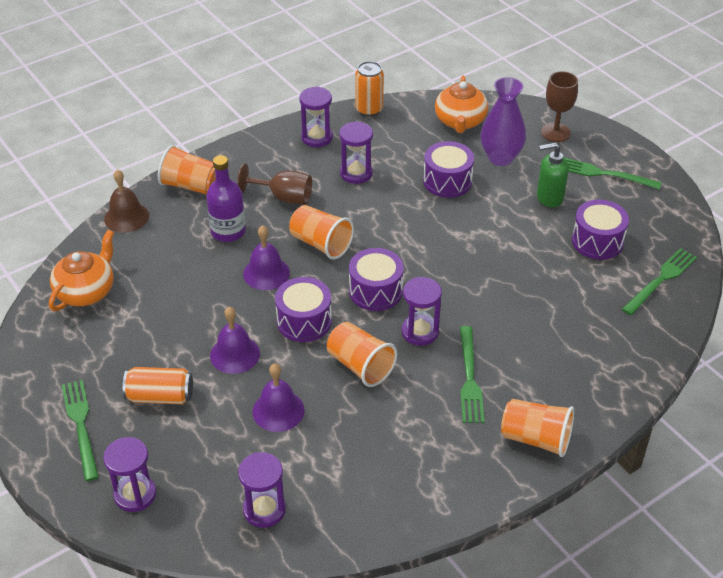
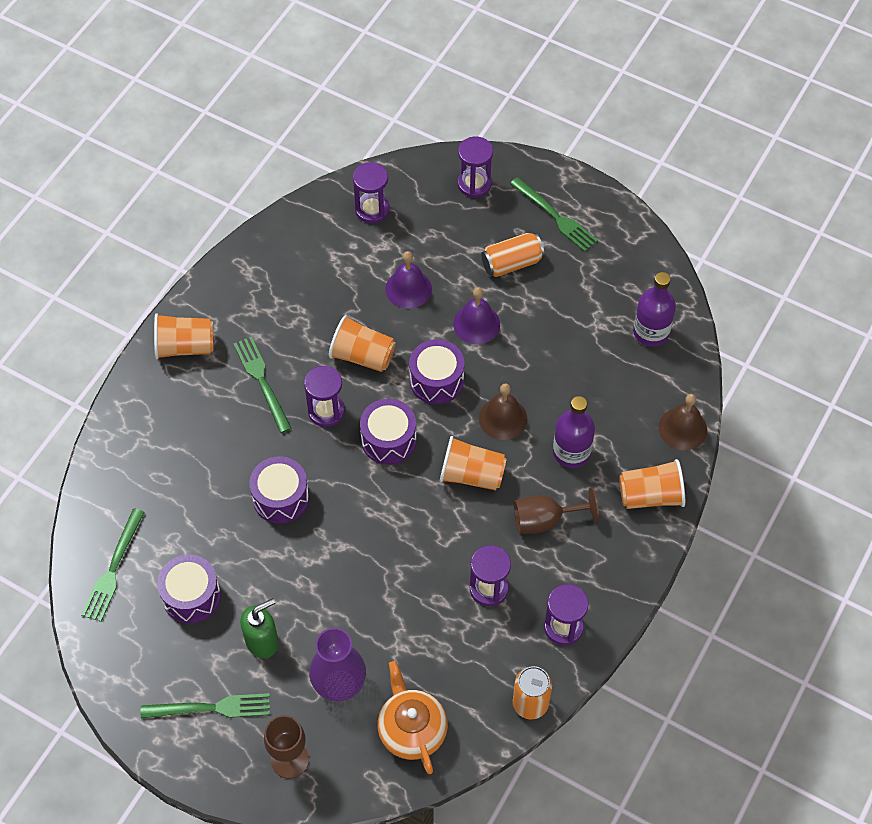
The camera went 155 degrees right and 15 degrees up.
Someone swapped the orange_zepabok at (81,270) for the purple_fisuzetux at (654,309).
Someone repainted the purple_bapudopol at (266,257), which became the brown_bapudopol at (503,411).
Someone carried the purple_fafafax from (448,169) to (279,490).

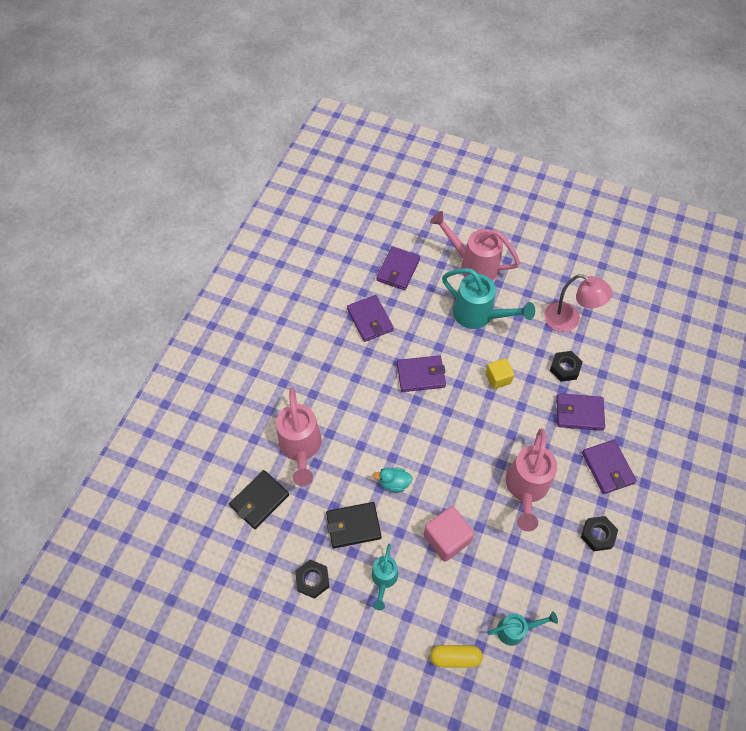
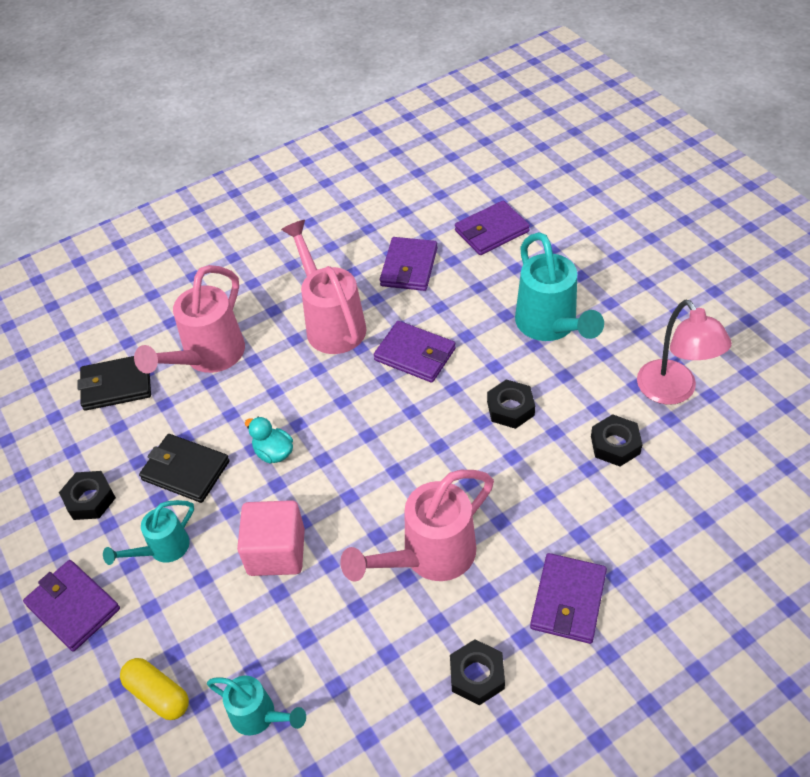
The camera went 40 degrees right and 10 degrees down.
Someone carried the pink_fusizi from (475,245) to (323,287).
Someone swapped the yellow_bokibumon at (499,373) for the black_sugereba at (511,404).
Someone carried the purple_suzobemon from (580,412) to (71,606).

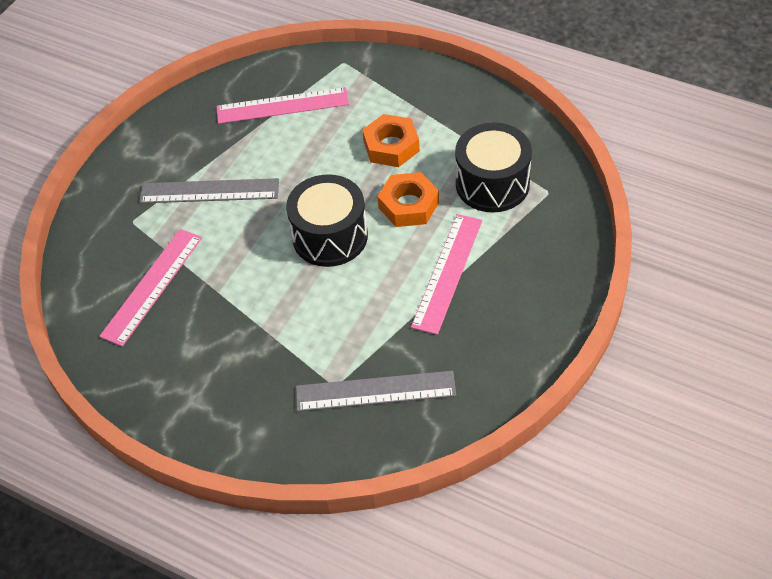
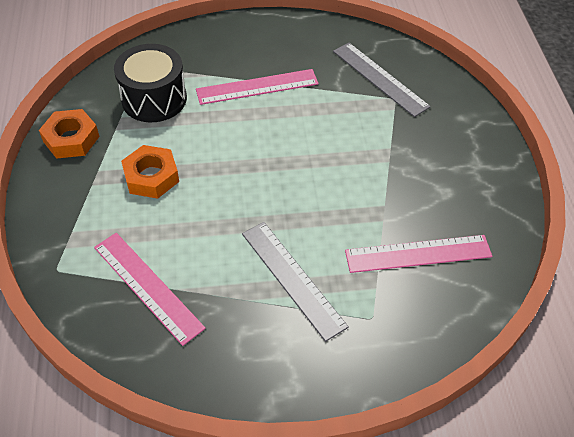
The camera went 130 degrees left and 0 degrees up.
Someone took away the black_fafafax at (327,220).
Someone carried the orange_sugereba from (408,199) to (69,134).

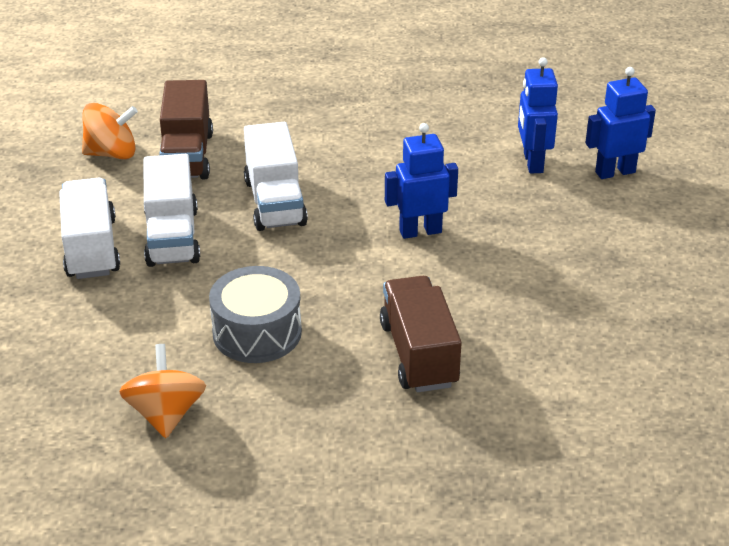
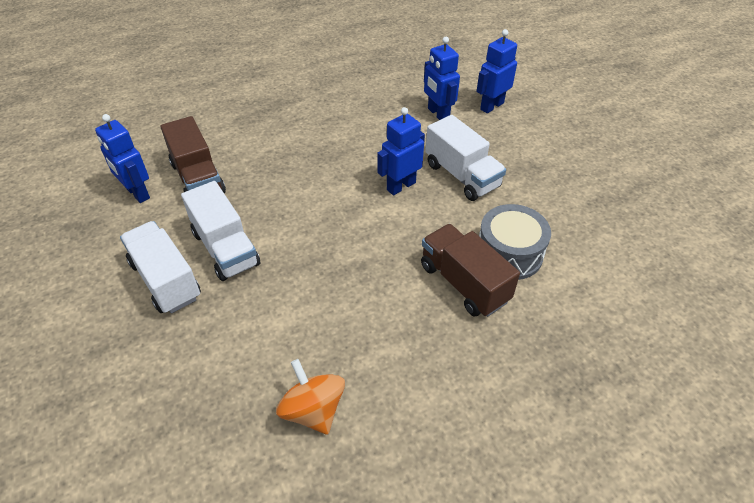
The camera went 25 degrees left and 10 degrees up.
Someone swapped the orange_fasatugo at (110,131) for the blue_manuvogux at (122,158).
Someone carried the grey_fafafax from (255,314) to (515,242).
Someone carried the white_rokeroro from (276,176) to (465,158).

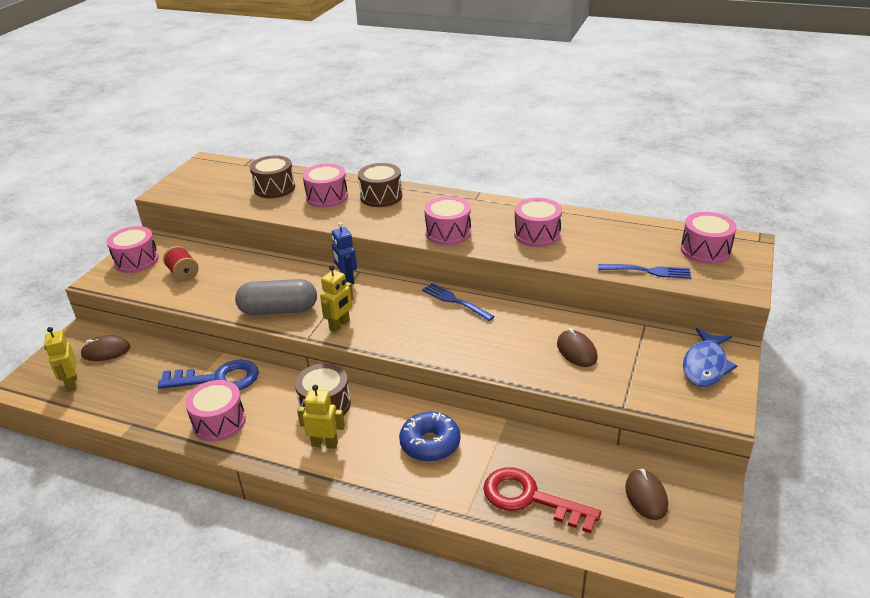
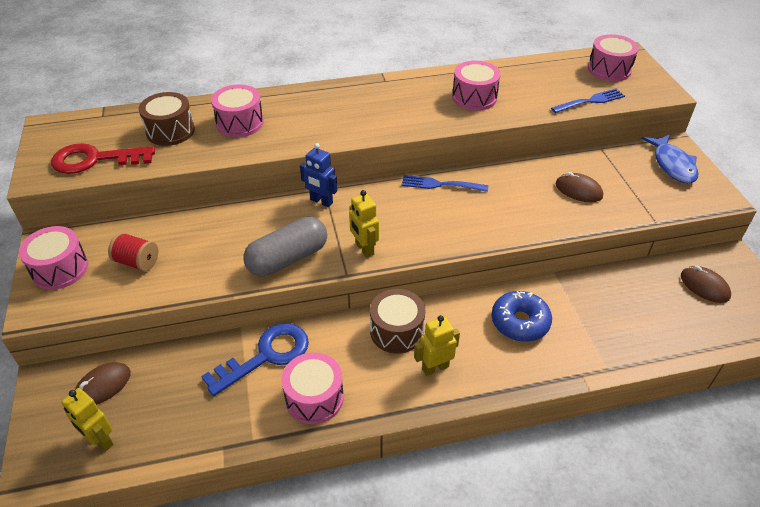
The camera went 35 degrees left and 10 degrees up.
Someone rotated the yellow_manuvogux at (336,298) by 150 degrees clockwise.
Someone took away the brown_fafafax at (380,185).
Someone took away the pink_fafafax at (447,220).
Someone carried the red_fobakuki from (542,500) to (103,158).

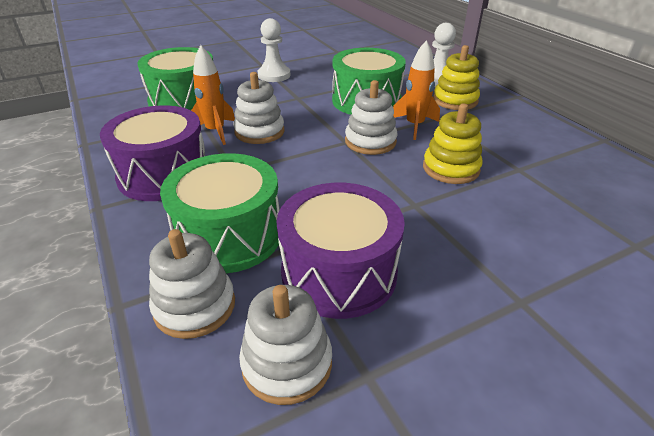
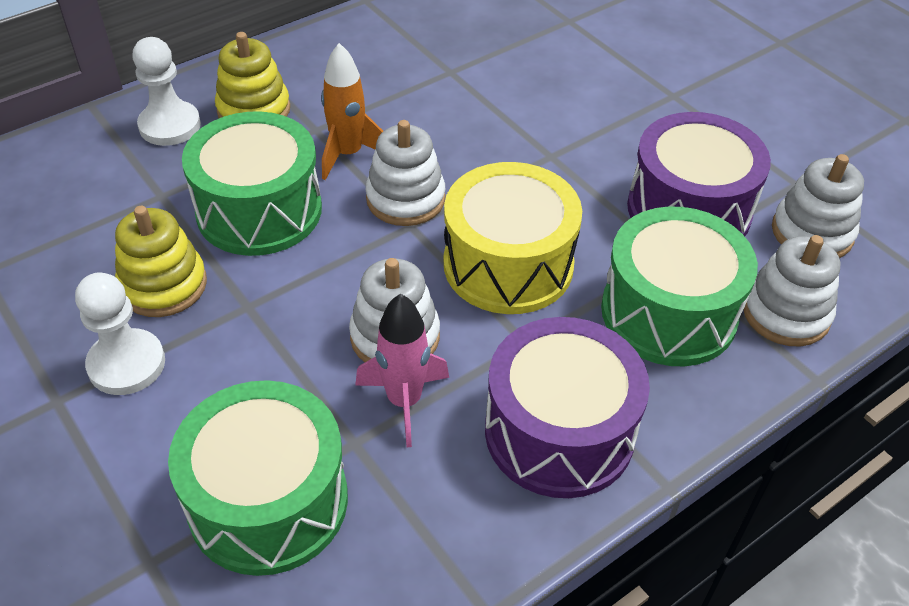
The camera went 100 degrees left and 10 degrees up.
Someone repainted the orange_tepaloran at (213,95), which became the pink_tepaloran at (402,370).
Someone carried the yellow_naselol from (453,144) to (161,261).
Someone put down the yellow_fafafax at (513,238).

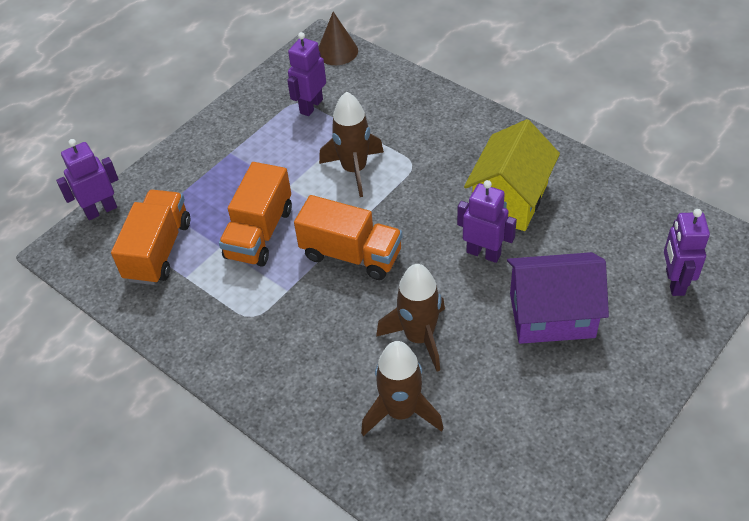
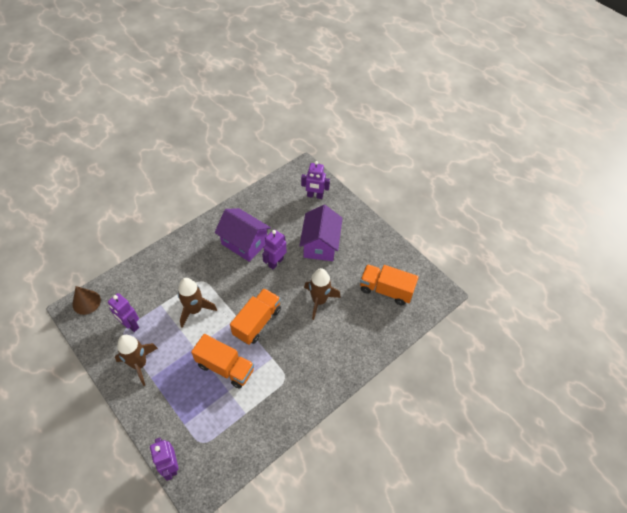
The camera went 85 degrees left and 5 degrees up.
Someone carried the orange_rokeroro from (150,237) to (389,284).
Someone carried the brown_tepaloran from (402,388) to (136,360).
Someone repainted the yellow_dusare at (512,175), which became the purple_dusare at (243,235).

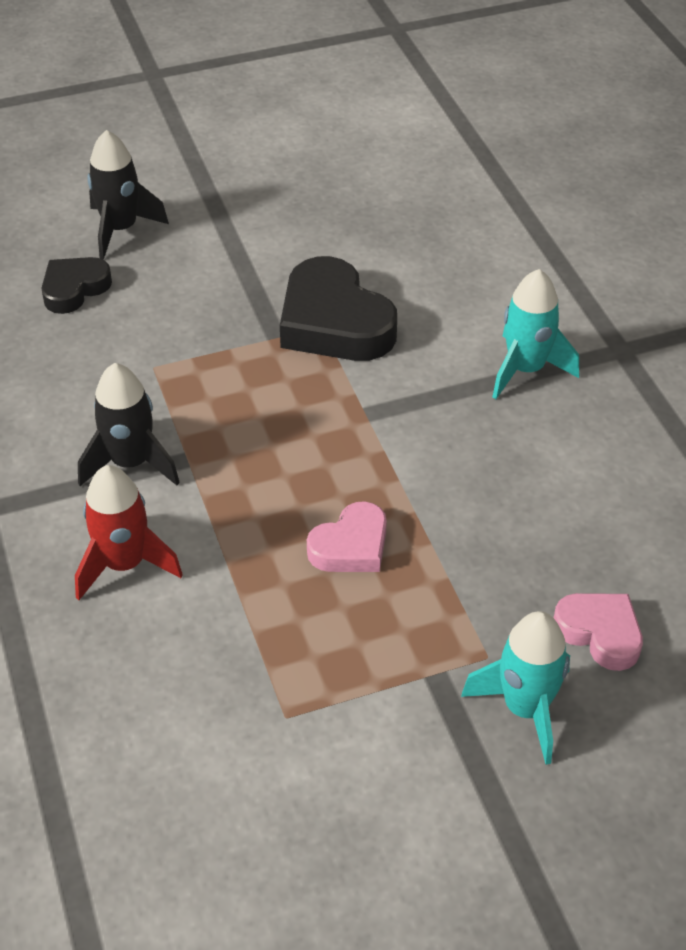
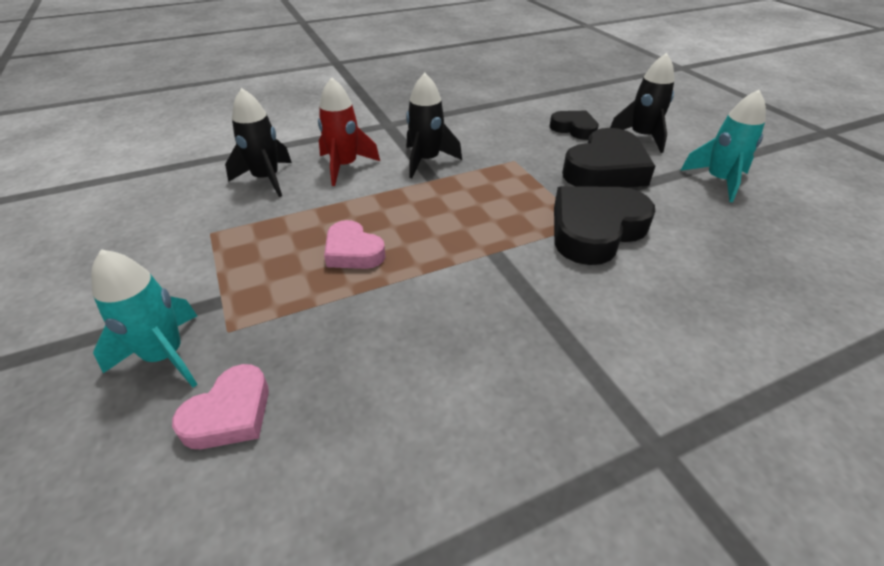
The camera went 85 degrees right and 5 degrees down.
Someone carried the turquoise_tepaloran from (535,334) to (723,146).
Someone put down the black_tepaloran at (258,142).
Someone put down the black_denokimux at (608,158).

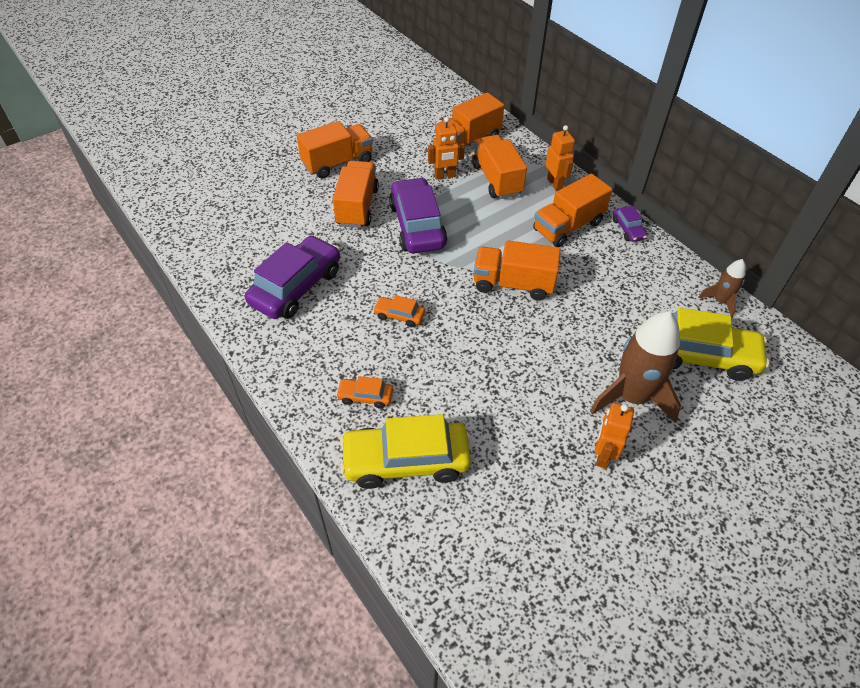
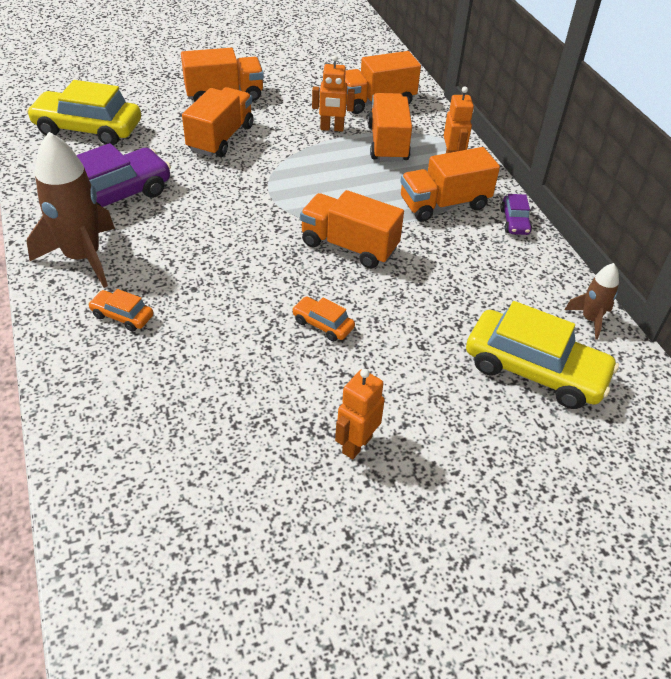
The camera went 15 degrees right and 5 degrees down.
Someone carried the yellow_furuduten from (405,451) to (83,112).
Someone carried the orange_furuduten from (399,311) to (323,319).
Someone took away the purple_furuduten at (418,215).
Someone carried the brown_tepaloran from (635,367) to (71,210).

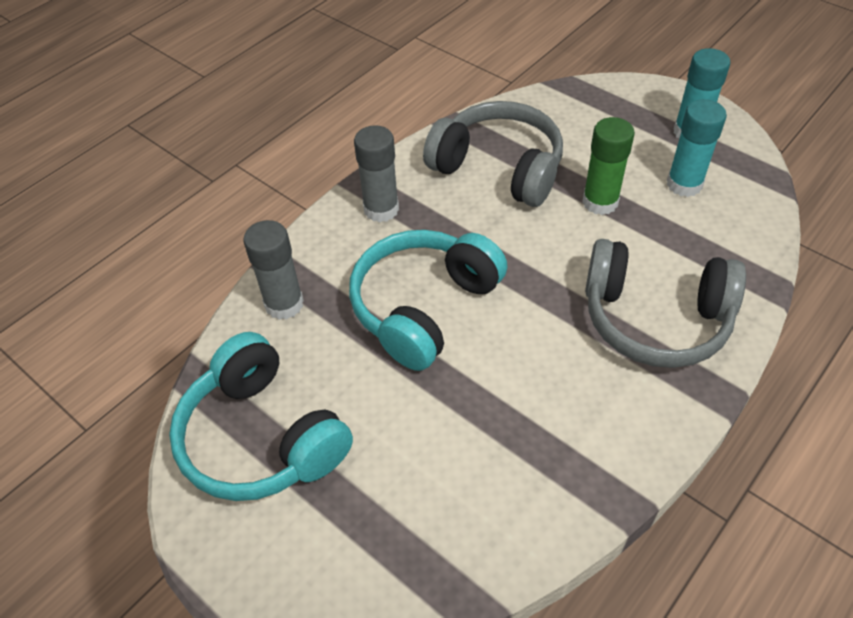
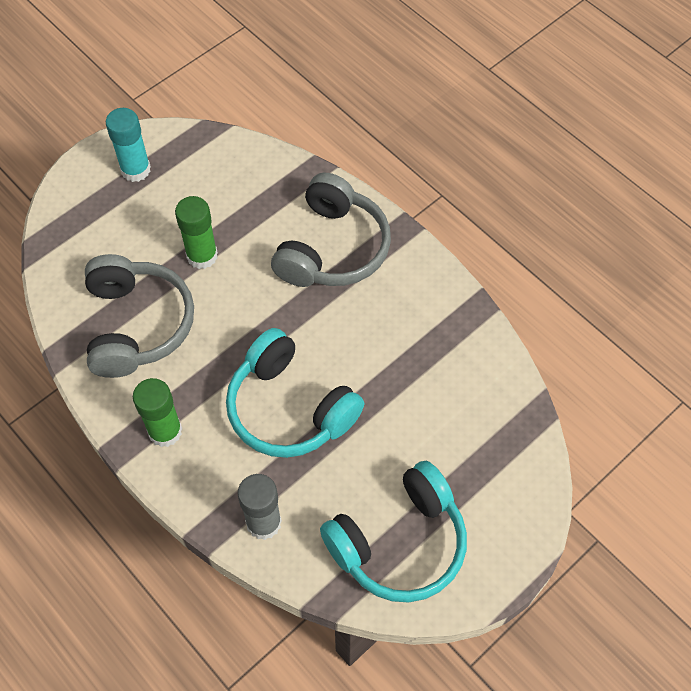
The camera went 85 degrees left and 10 degrees up.
Someone repainted the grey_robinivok at (376,173), which became the green_robinivok at (157,412).
Someone rotated the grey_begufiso at (493,154) by 135 degrees clockwise.
Someone took away the turquoise_robinivok at (697,148).

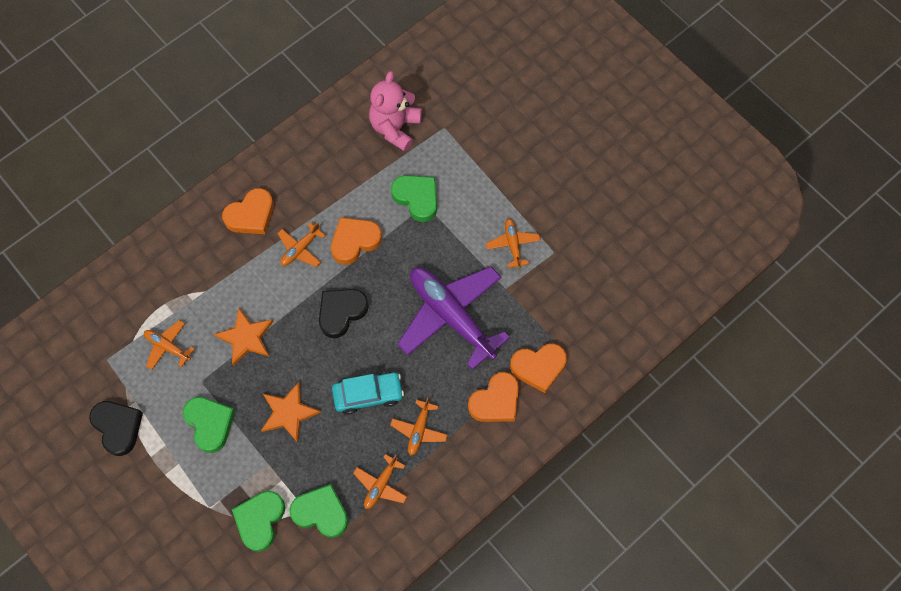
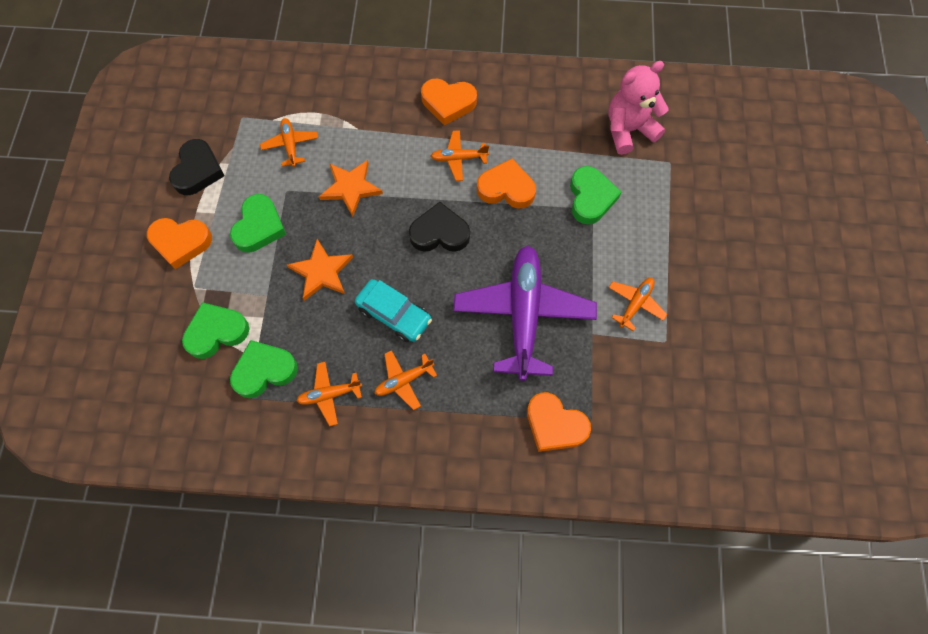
The camera went 45 degrees right and 0 degrees up.
Someone rotated the green_denokimux at (318,511) by 90 degrees counterclockwise.
Someone carried the orange_denokimux from (493,397) to (179,243).

